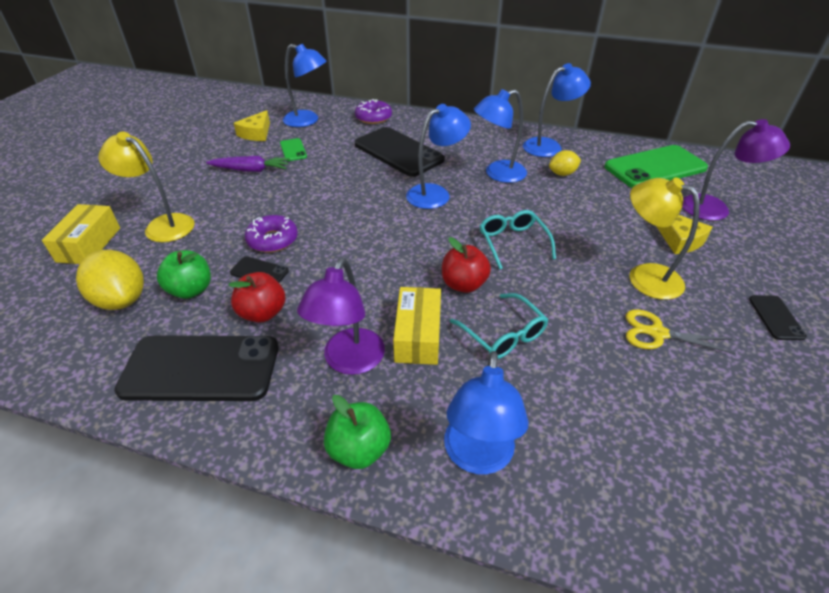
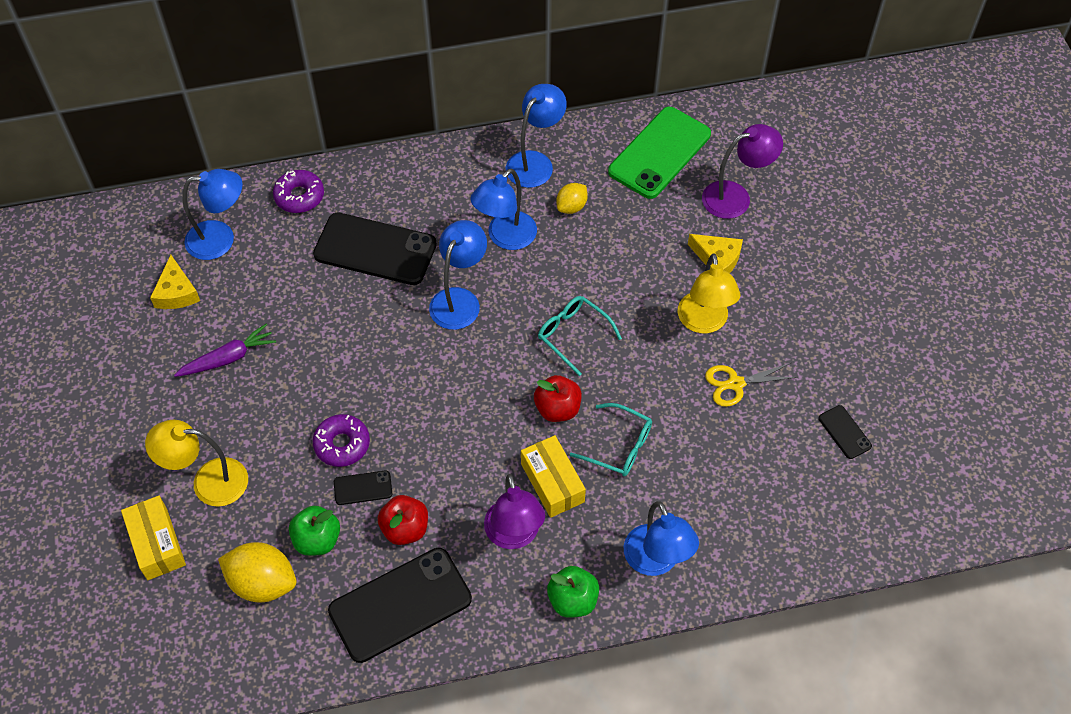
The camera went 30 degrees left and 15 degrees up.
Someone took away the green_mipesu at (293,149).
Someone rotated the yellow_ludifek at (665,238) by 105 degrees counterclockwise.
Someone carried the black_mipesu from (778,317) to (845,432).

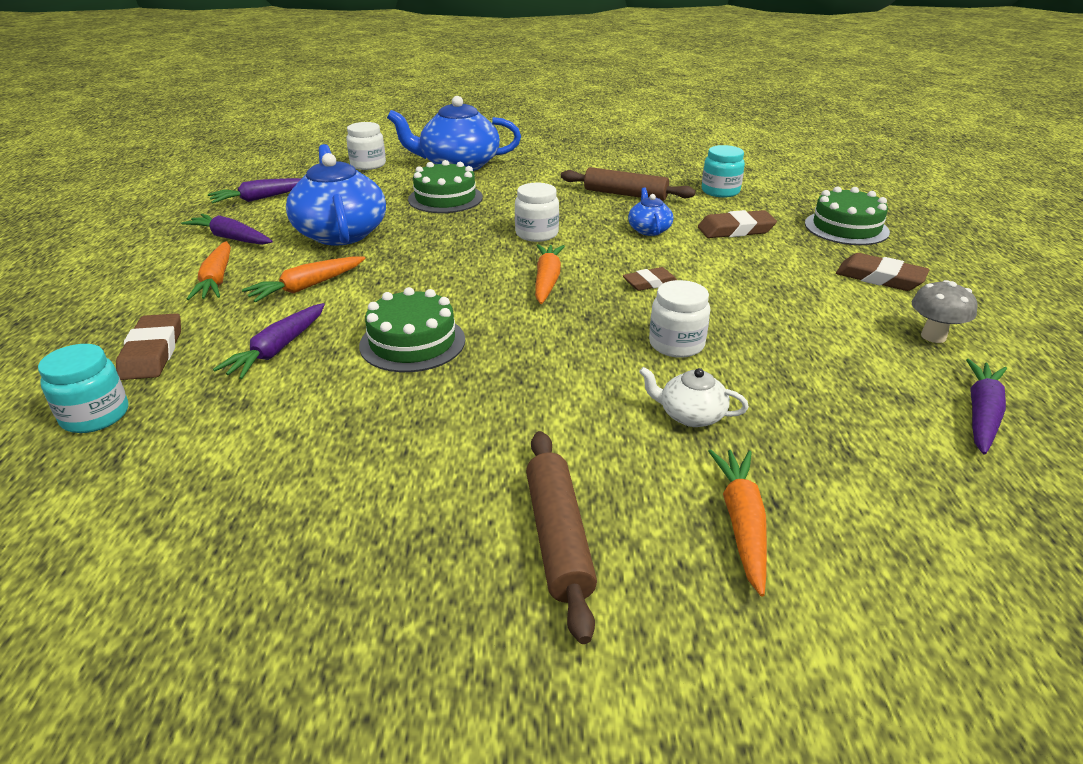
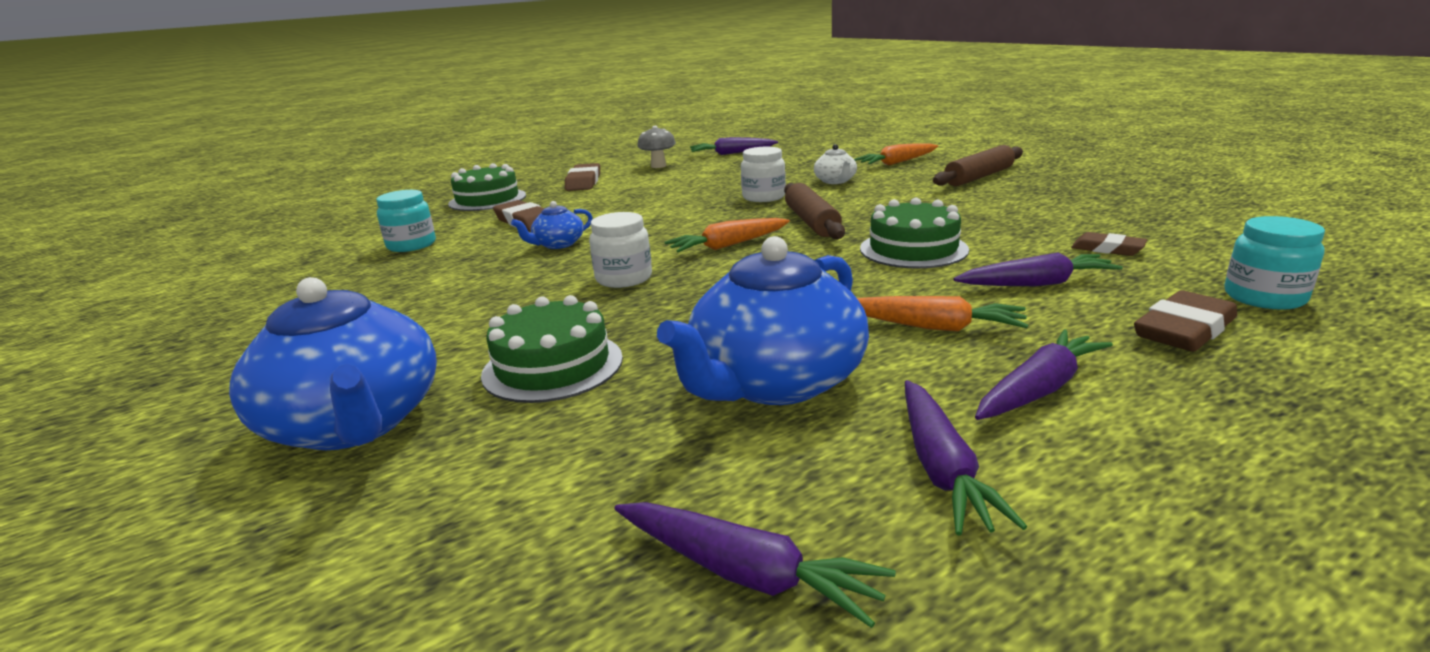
The camera went 120 degrees left and 10 degrees down.
Someone repainted the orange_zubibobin at (209,270), which became the purple_zubibobin at (1044,374).
Someone took away the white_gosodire at (366,146).
Someone carried the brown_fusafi from (628,184) to (814,211).
Someone carried the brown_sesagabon from (650,279) to (1109,244).

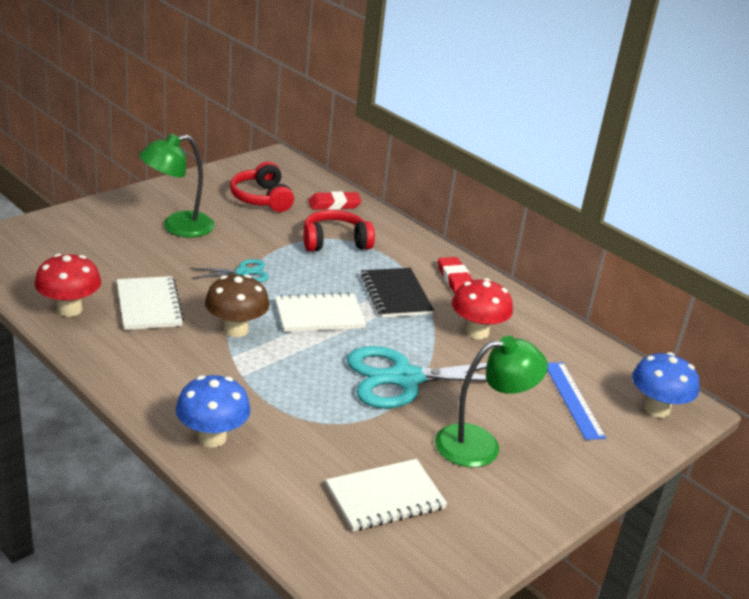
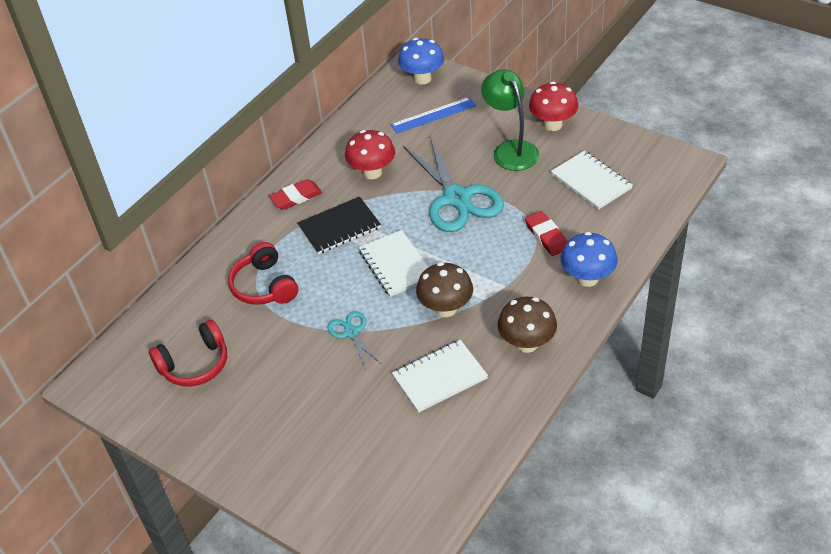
The camera went 95 degrees left and 15 degrees up.
Someone carried the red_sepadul from (67,285) to (553,106).
Someone took away the green_ludifek at (177,186).
Someone carried the red_sesagabon from (335,200) to (546,233).
Someone put down the brown_sepadul at (527,325).

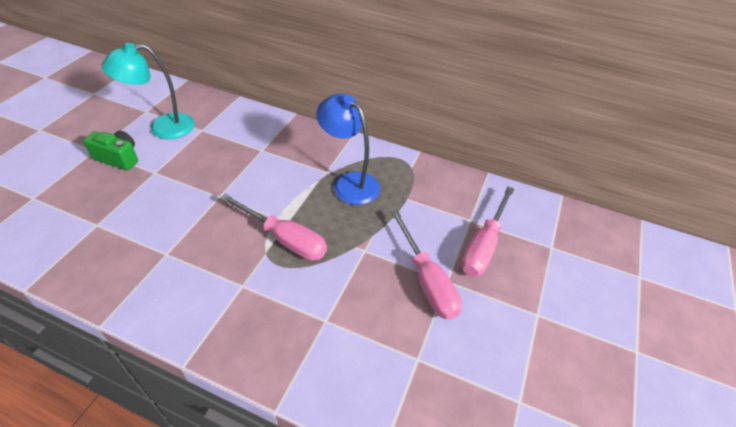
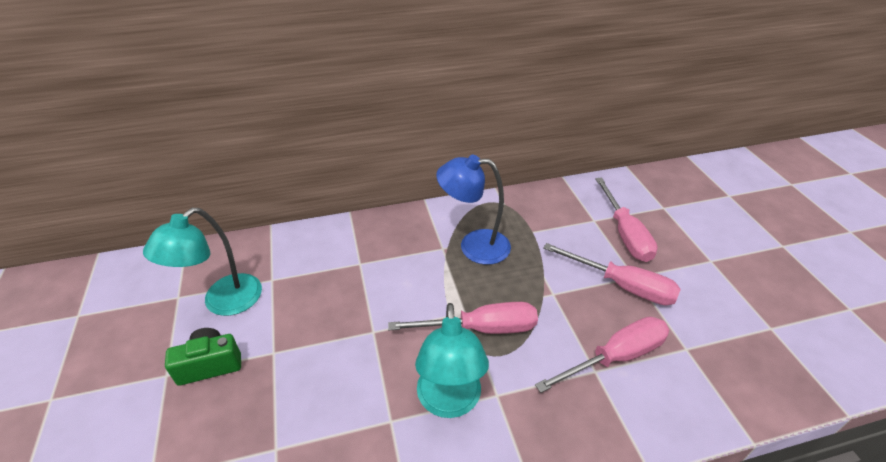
The camera went 35 degrees left and 5 degrees down.
Someone put down the turquoise_ludifek at (452,360).
Someone put down the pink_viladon at (602,354).

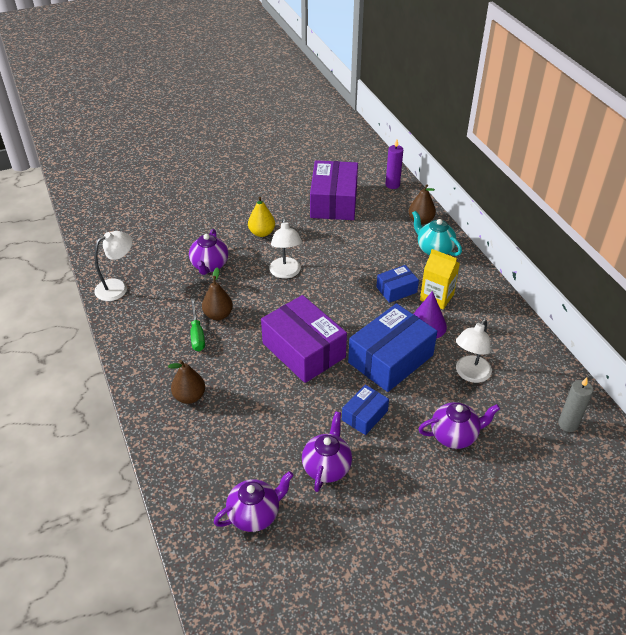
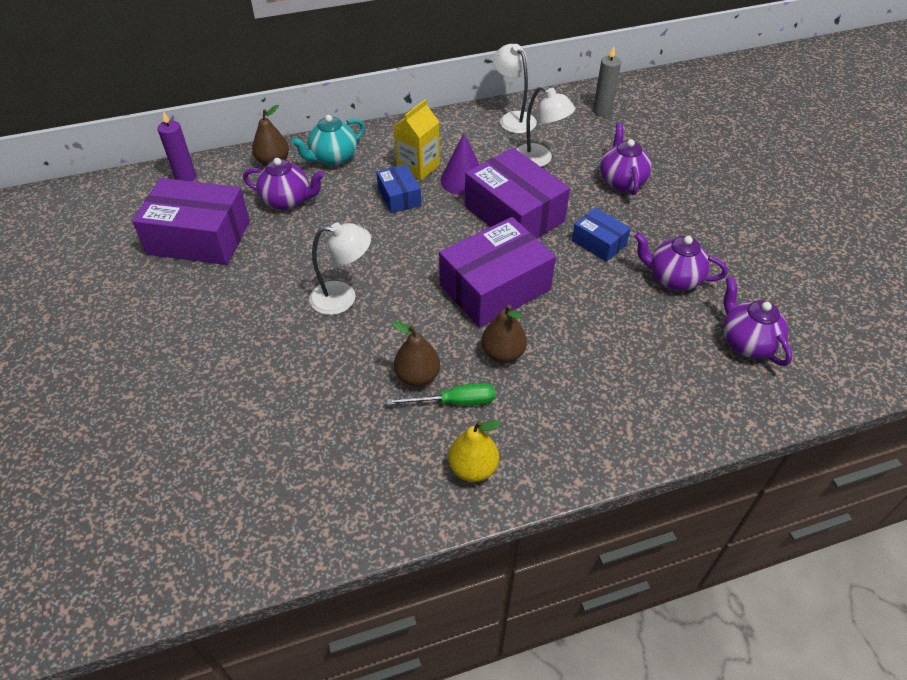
The camera went 85 degrees left and 5 degrees up.
Someone carried the white_ludifek from (113,266) to (515,89).
Someone carried the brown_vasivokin from (186,382) to (504,334).
Someone carried the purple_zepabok from (208,252) to (283,184).
Someone carried the yellow_vasivokin from (261,217) to (474,451).
Someone repainted the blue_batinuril at (392,347), which became the purple_batinuril at (517,193).

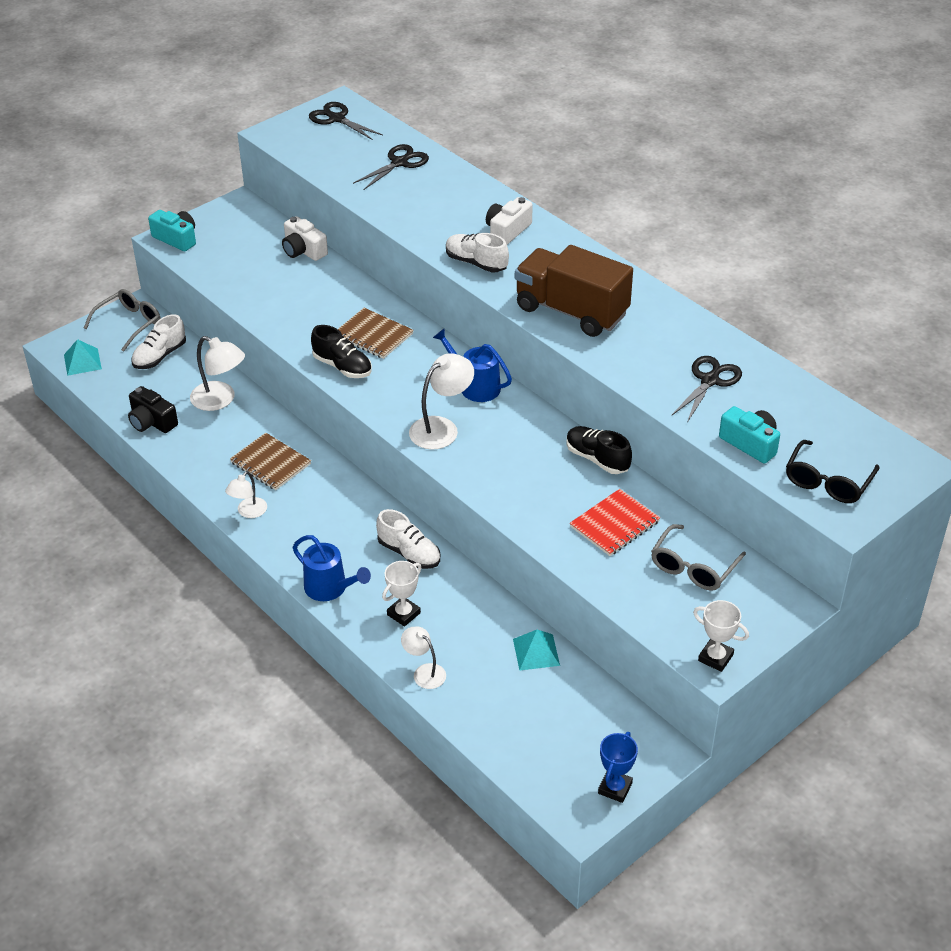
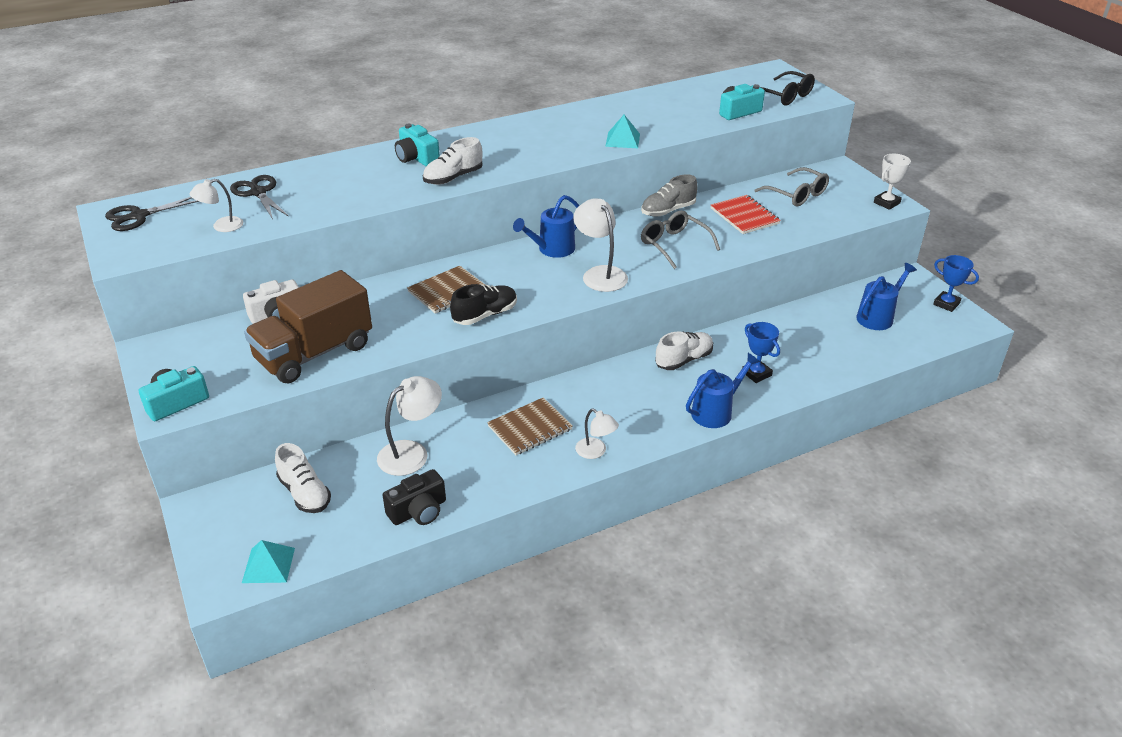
The camera went 75 degrees left and 5 degrees down.
Someone carried the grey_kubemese from (122,320) to (680,240).
Someone repainted the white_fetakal at (401,594), which became the blue_fetakal at (761,352).
Someone carried the white_ludifek from (423,657) to (216,205).
Someone repainted the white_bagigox at (509,221), which became the turquoise_bagigox at (417,144).
Someone carried the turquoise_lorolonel from (536,650) to (622,131).
Someone carried the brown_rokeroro from (574,291) to (308,326).
Someone repainted the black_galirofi at (599,450), which became the grey_galirofi at (669,196).
Someone took away the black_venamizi at (706,389).
Someone put down the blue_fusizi at (886,296).

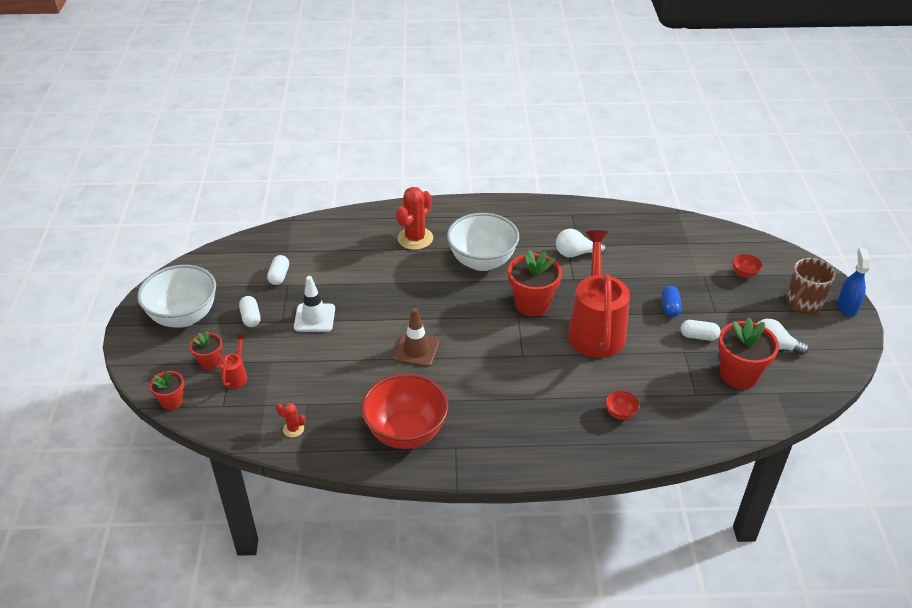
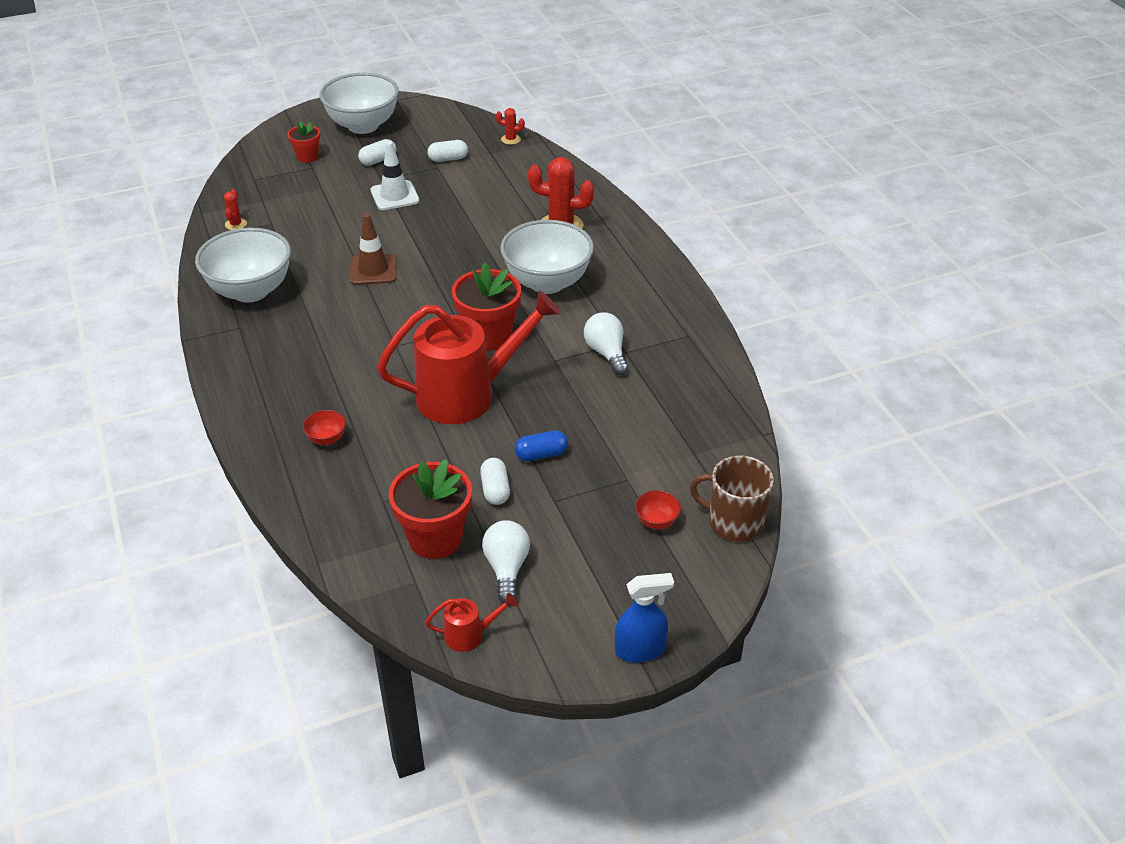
The camera went 70 degrees right and 0 degrees up.
Someone took away the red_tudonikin at (167,390).
Someone carried the red_fusizi from (233,361) to (471,622).
Someone repainted the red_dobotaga at (404,411), which became the white_dobotaga at (243,265).
Someone carried the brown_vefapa from (811,286) to (732,499).
Someone put down the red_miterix at (510,126).

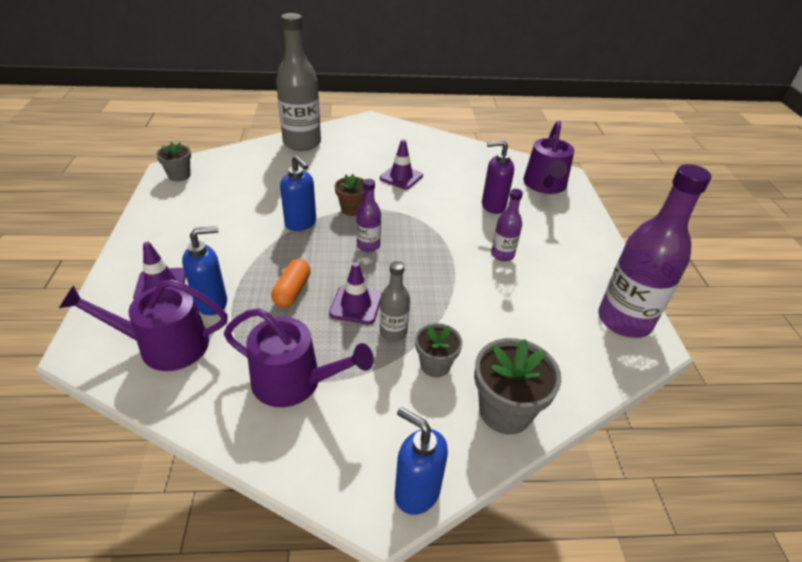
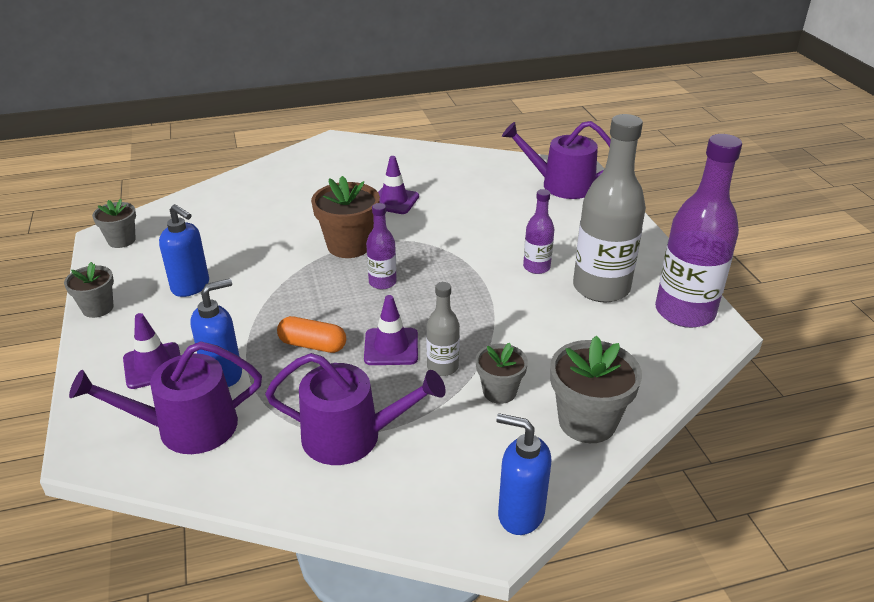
The camera went 10 degrees left and 5 degrees down.
Someone rotated the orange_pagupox at (291,283) by 75 degrees counterclockwise.
Someone carried the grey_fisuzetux from (298,82) to (609,208).
Someone carried the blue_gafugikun from (298,193) to (184,250).
Someone scaled the brown_tudonikin at (349,195) by 1.63.
Someone took away the purple_gafugikun at (498,177).
Someone rotated the purple_fusizi at (548,157) by 105 degrees clockwise.
Someone put down the grey_tudonikin at (89,290).

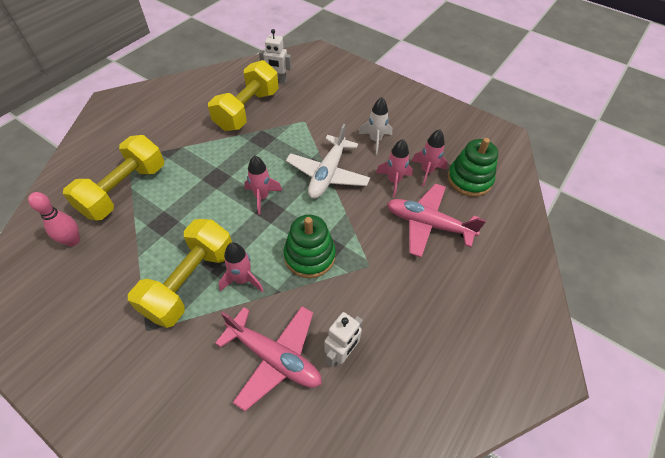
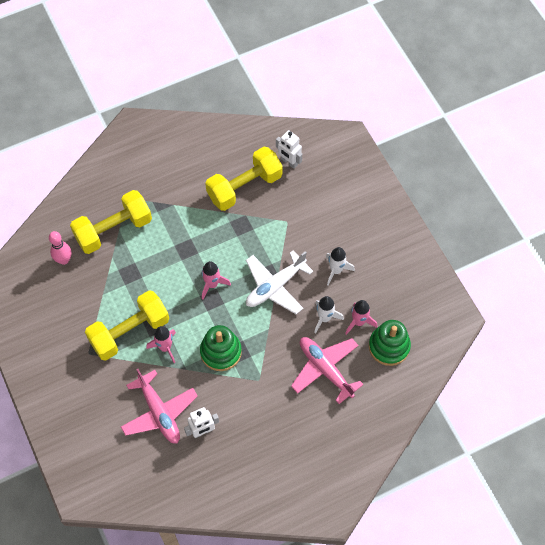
The camera went 30 degrees right and 10 degrees up.
Someone repainted the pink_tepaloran at (394,168), which became the white_tepaloran at (329,315).

